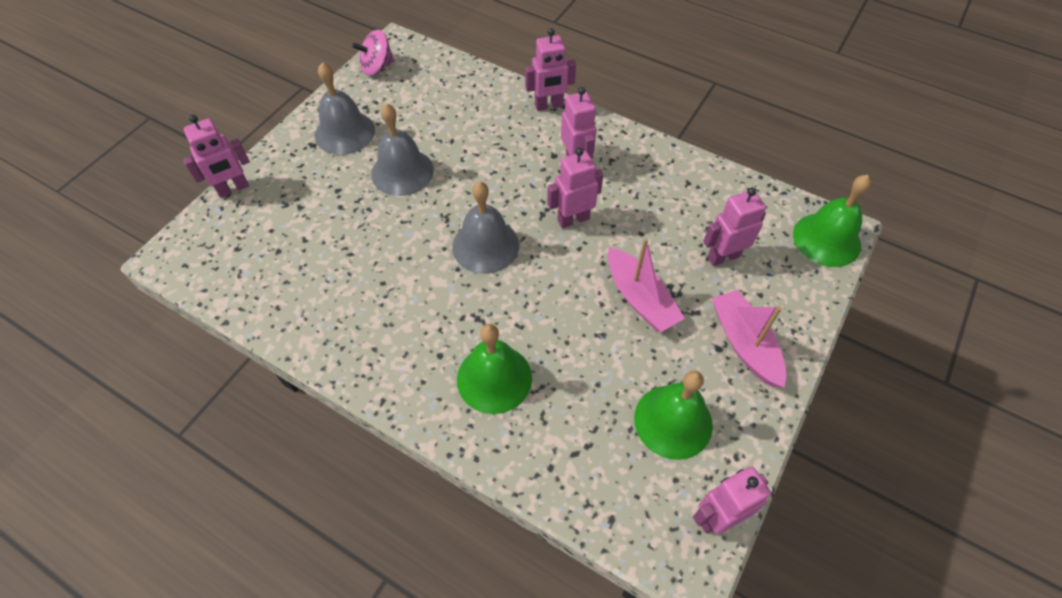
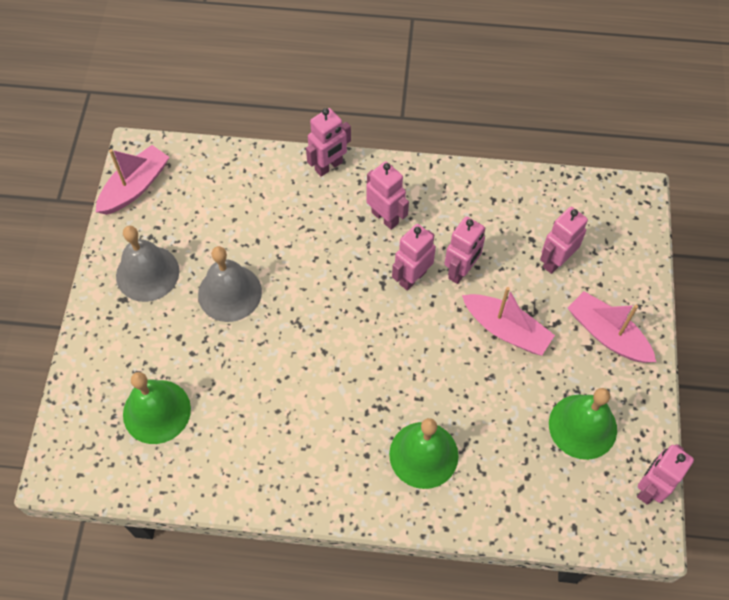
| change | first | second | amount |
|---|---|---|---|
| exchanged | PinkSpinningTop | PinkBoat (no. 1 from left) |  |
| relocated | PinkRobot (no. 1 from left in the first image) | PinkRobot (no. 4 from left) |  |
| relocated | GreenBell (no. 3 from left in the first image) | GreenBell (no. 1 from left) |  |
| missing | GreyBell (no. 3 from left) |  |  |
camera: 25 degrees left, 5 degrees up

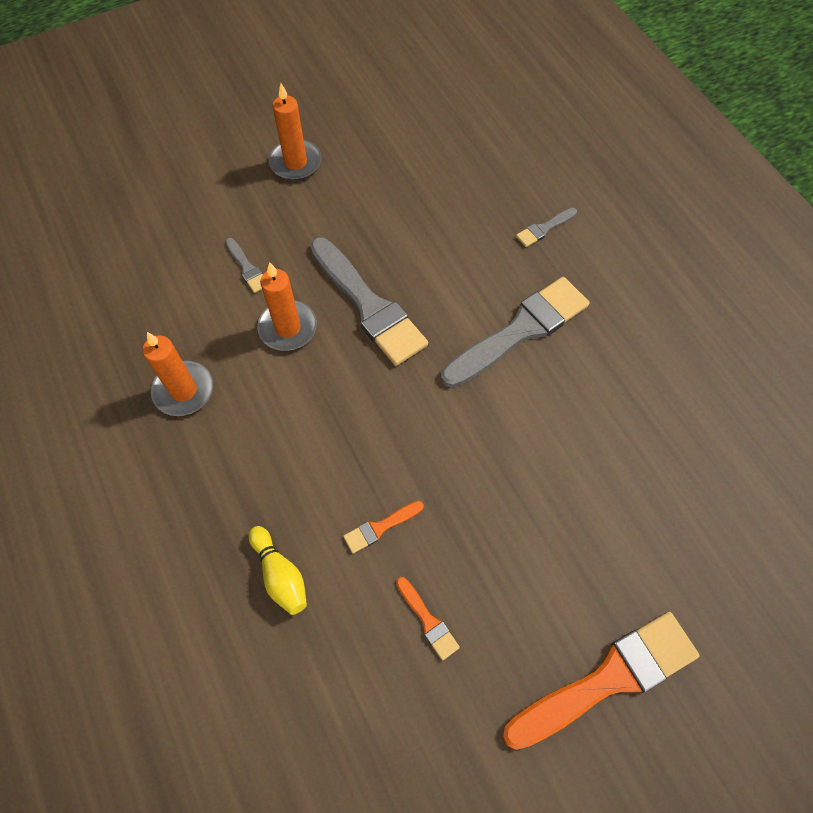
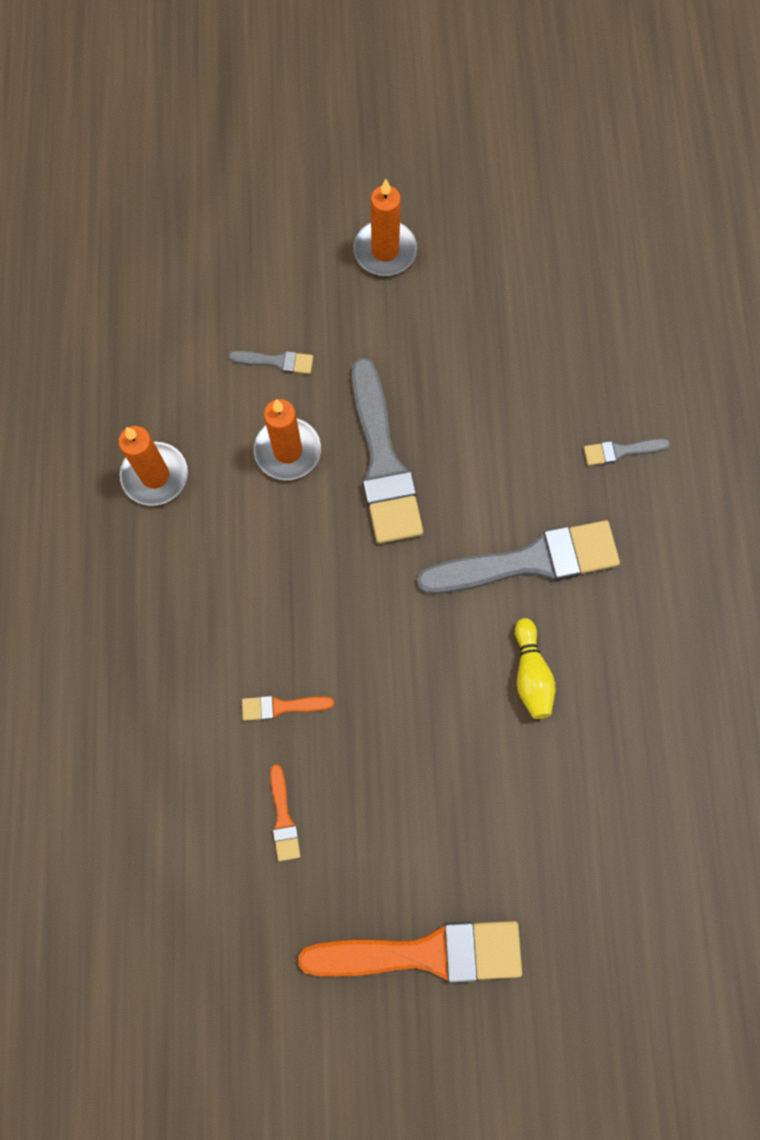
| change | first | second | amount |
|---|---|---|---|
| spun | GreyBrush (no. 1 from left) |  | 75 degrees counterclockwise |
| relocated | YellowBowlingPin |  |  |
camera: 25 degrees right, 10 degrees up

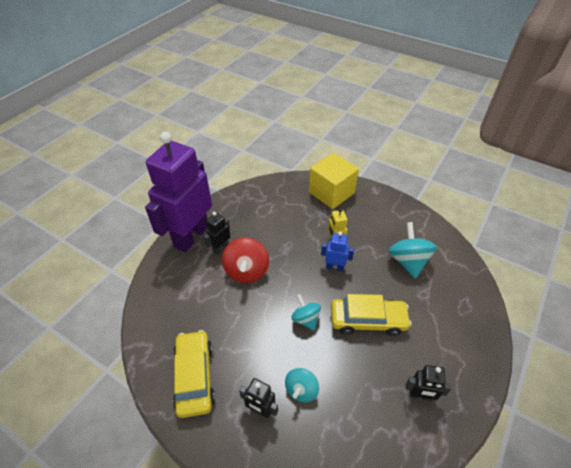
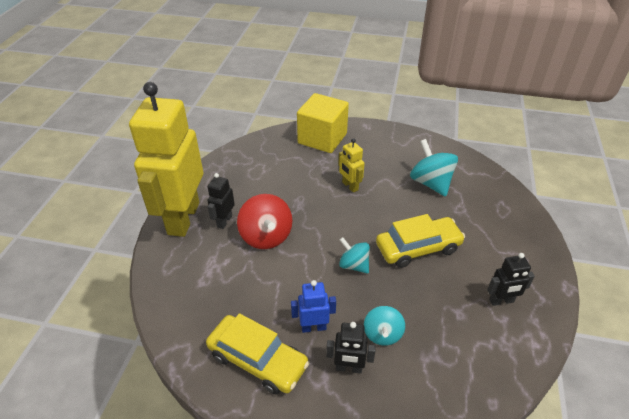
| change | first | second | amount |
|---|---|---|---|
| colour | PurpleRobot | YellowRobot (no. 1 from left) |  |
| relocated | BlueRobot |  |  |
| spun | YellowCar (no. 1 from left) |  | 150 degrees clockwise |
camera: 20 degrees left, 5 degrees down

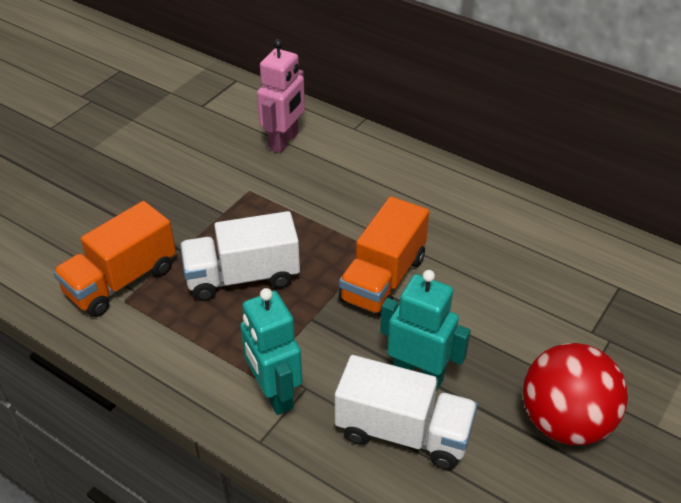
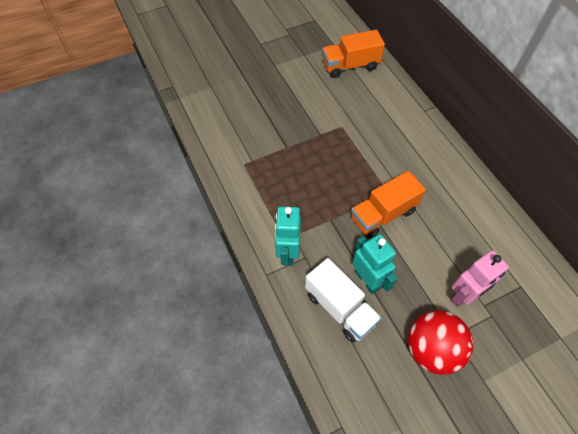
| change | first | second | amount |
|---|---|---|---|
| relocated | PinkRobot |  |  |
| relocated | OrangeTruck (no. 1 from left) |  |  |
| missing | WhiteTruck (no. 1 from left) |  |  |
camera: 30 degrees right, 15 degrees up

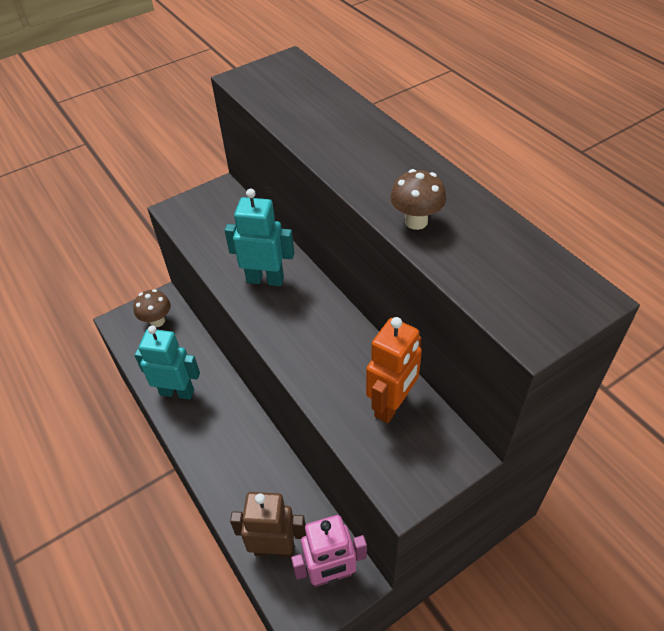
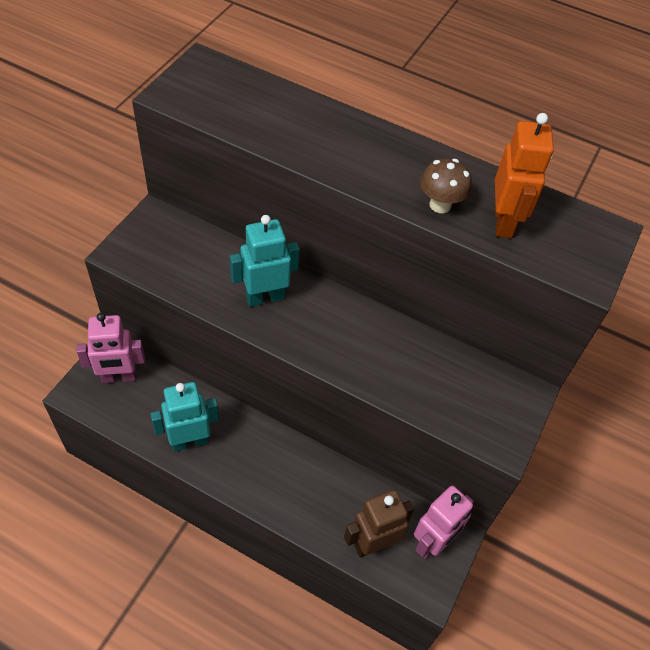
| change | first | second | amount |
|---|---|---|---|
| exchanged | BrownMushroom (no. 1 from left) | PinkRobot (no. 1 from left) |  |
| relocated | OrangeRobot |  |  |
camera: 35 degrees left, 5 degrees up

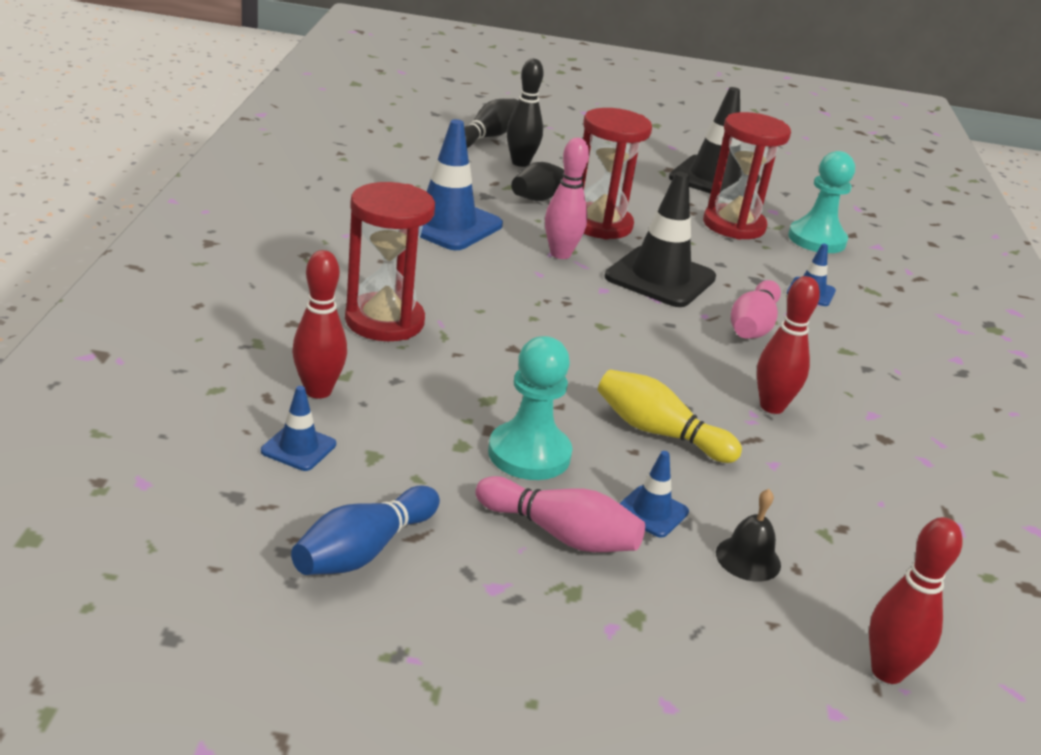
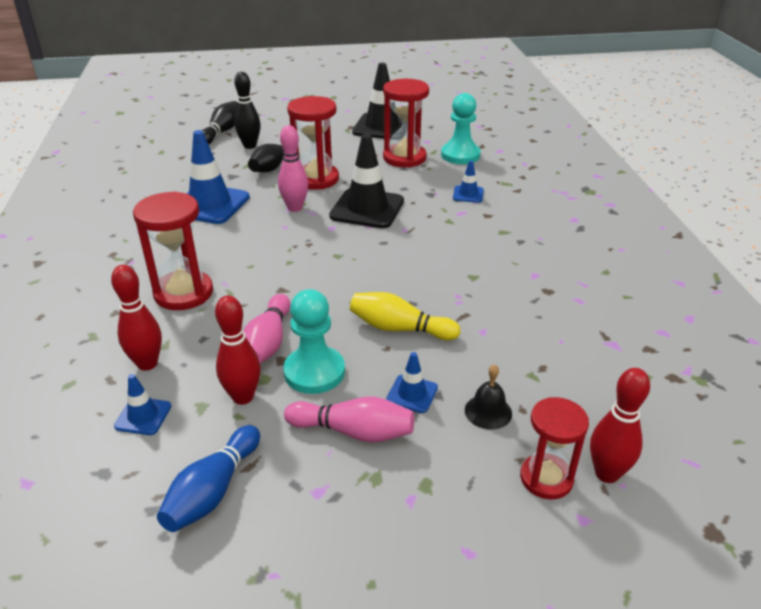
| change | first | second | amount |
|---|---|---|---|
| relocated | RedBowlingPin (no. 2 from left) |  |  |
| relocated | PinkBowlingPin (no. 3 from left in the first image) | PinkBowlingPin (no. 1 from left) |  |
| appeared |  | RedHourglass (no. 4 from left) |  |
camera: 10 degrees left, 5 degrees up

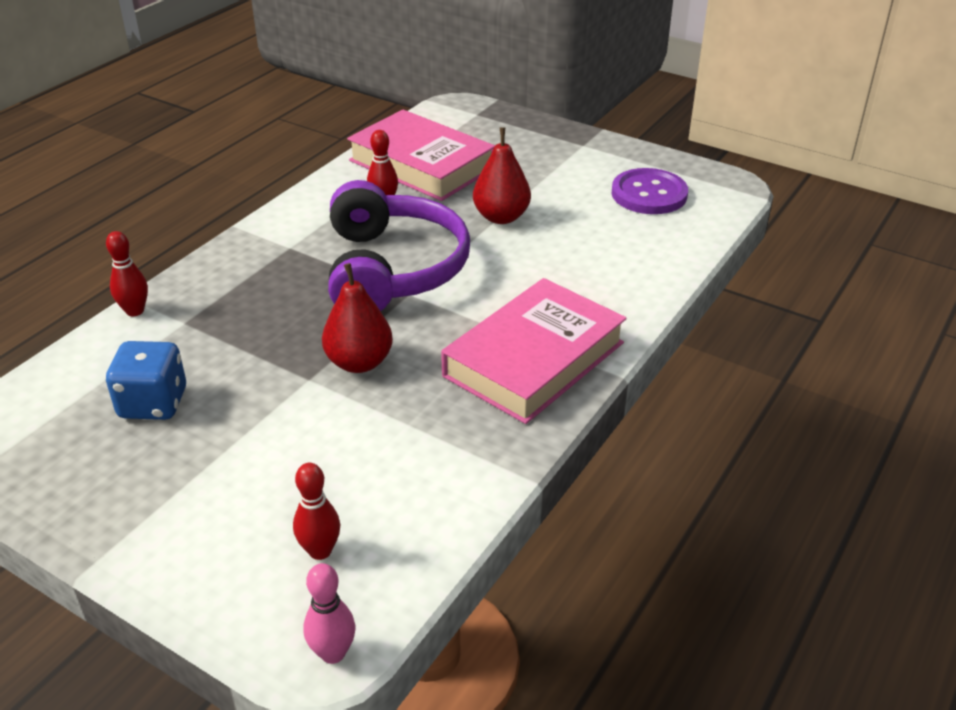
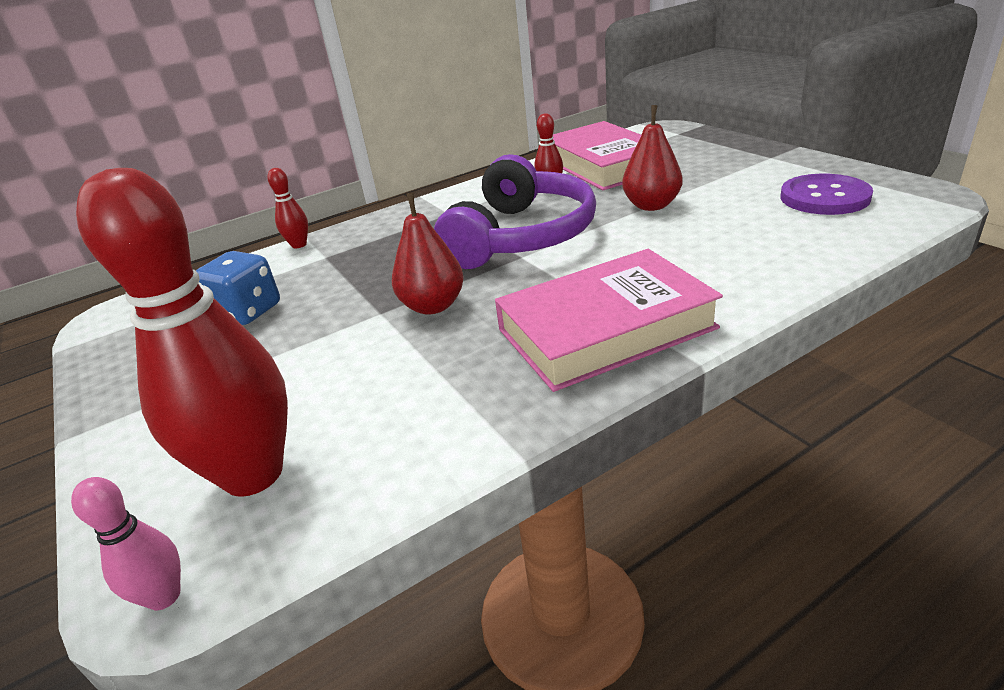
| change | first | second | amount |
|---|---|---|---|
| size | RedBowlingPin (no. 2 from left in the first image) | RedBowlingPin (no. 1 from left) | x2.31 |
camera: 30 degrees right, 5 degrees down

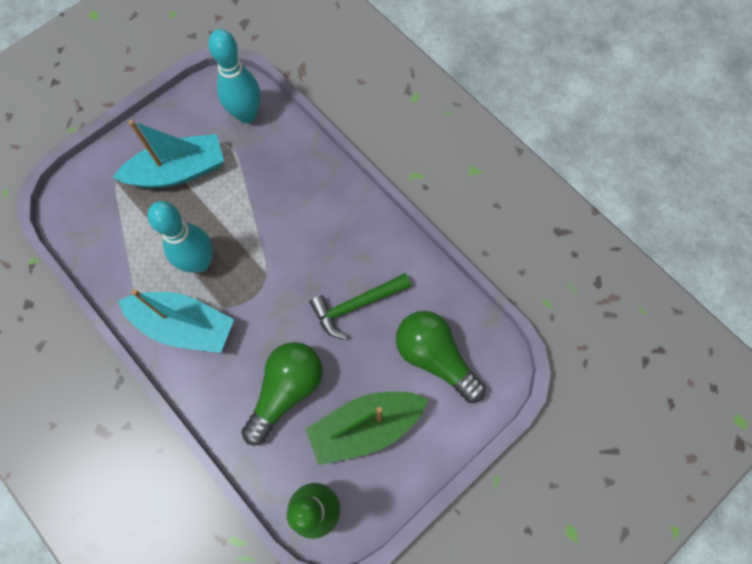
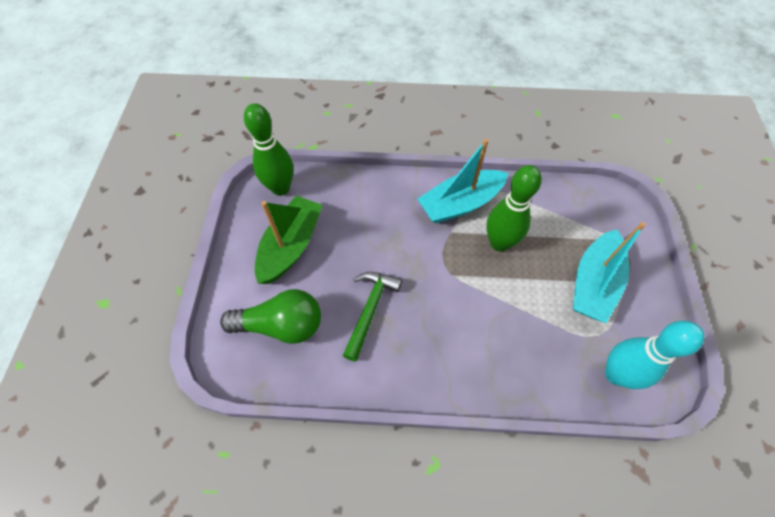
| change | first | second | amount |
|---|---|---|---|
| colour | TurquoiseBowlingPin (no. 1 from left) | GreenBowlingPin (no. 2 from left) |  |
| missing | GreenLightBulb (no. 1 from left) |  |  |
camera: 135 degrees right, 10 degrees down

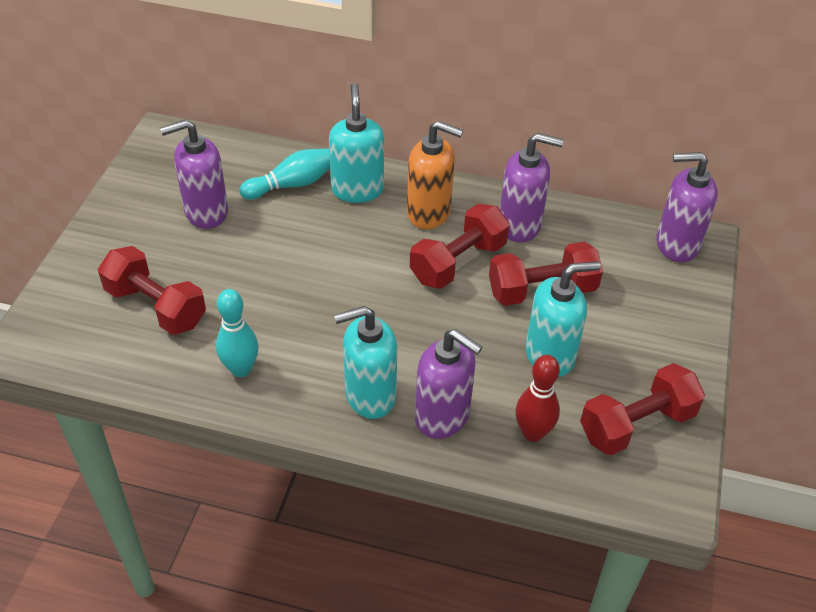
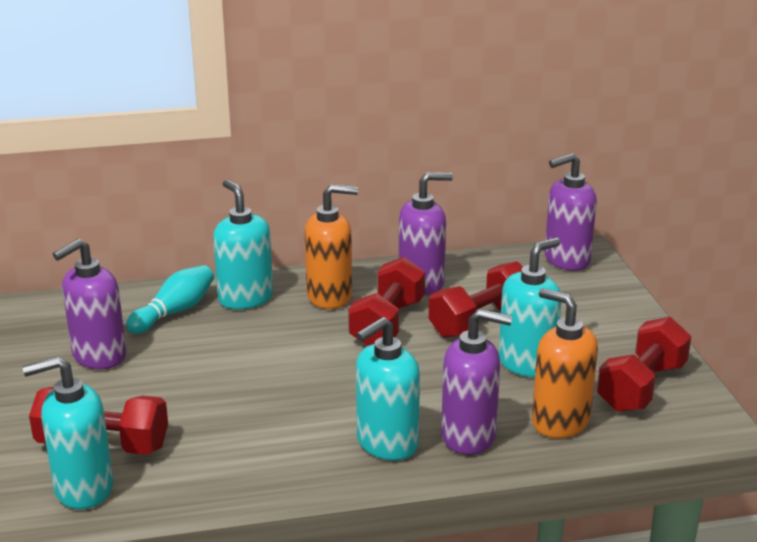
| change | first | second | amount |
|---|---|---|---|
| missing | TurquoiseBowlingPin (no. 1 from left) |  |  |
| exchanged | RedBowlingPin | OrangeSoapDispenser (no. 2 from left) |  |
| appeared |  | TurquoiseSoapDispenser (no. 1 from left) |  |
camera: 25 degrees left, 20 degrees down

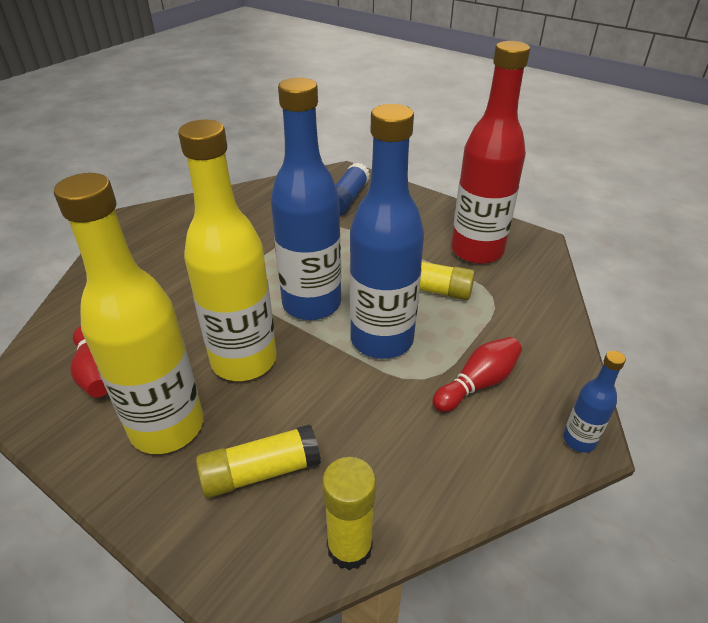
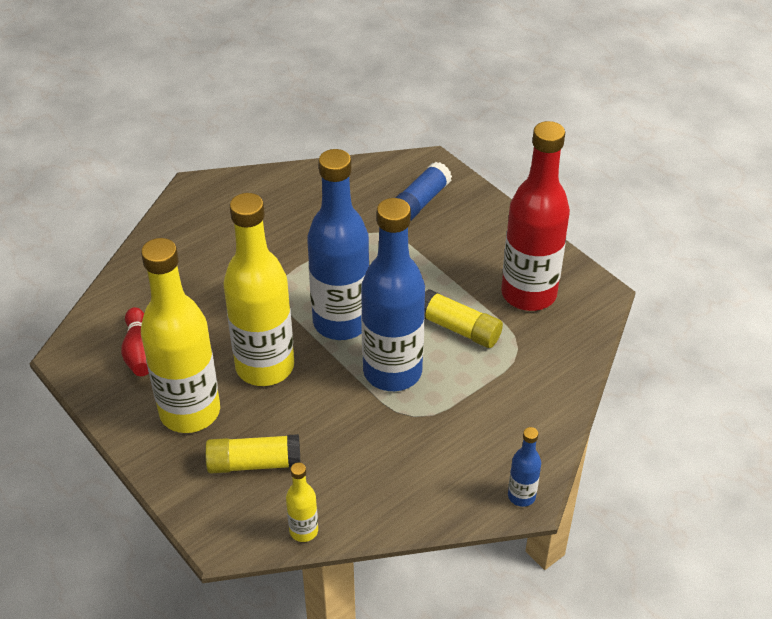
| change | first | second | amount |
|---|---|---|---|
| missing | RedBowlingPin (no. 2 from left) |  |  |
| exchanged | YellowGlueStick (no. 2 from left) | YellowBottle (no. 3 from left) |  |
camera: 15 degrees right, 5 degrees up

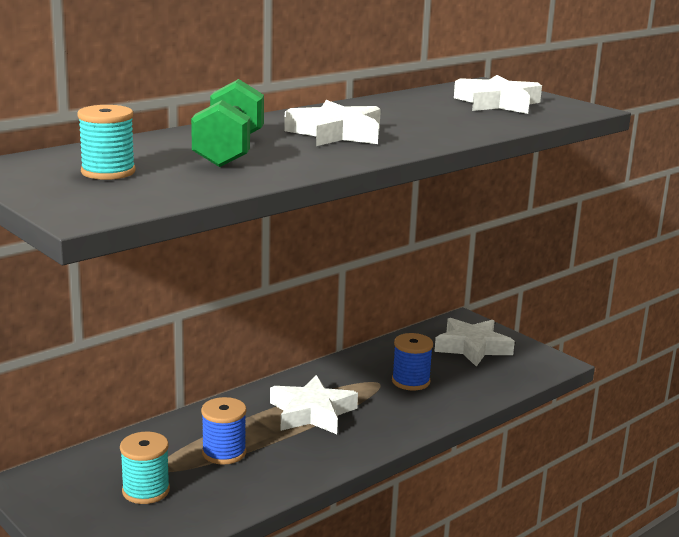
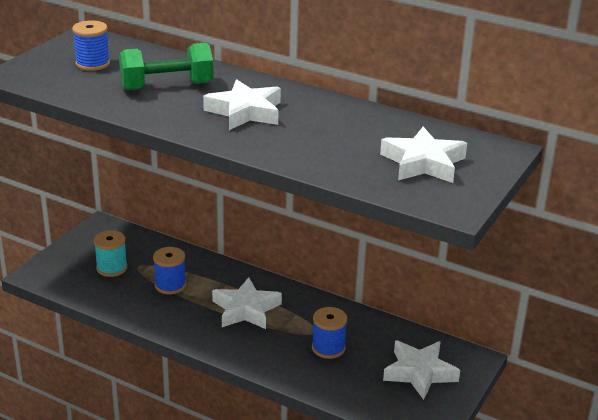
| change | first | second | amount |
|---|---|---|---|
| colour | TurquoiseSpool (no. 1 from left) | BlueSpool (no. 1 from left) |  |
camera: 70 degrees right, 10 degrees up

